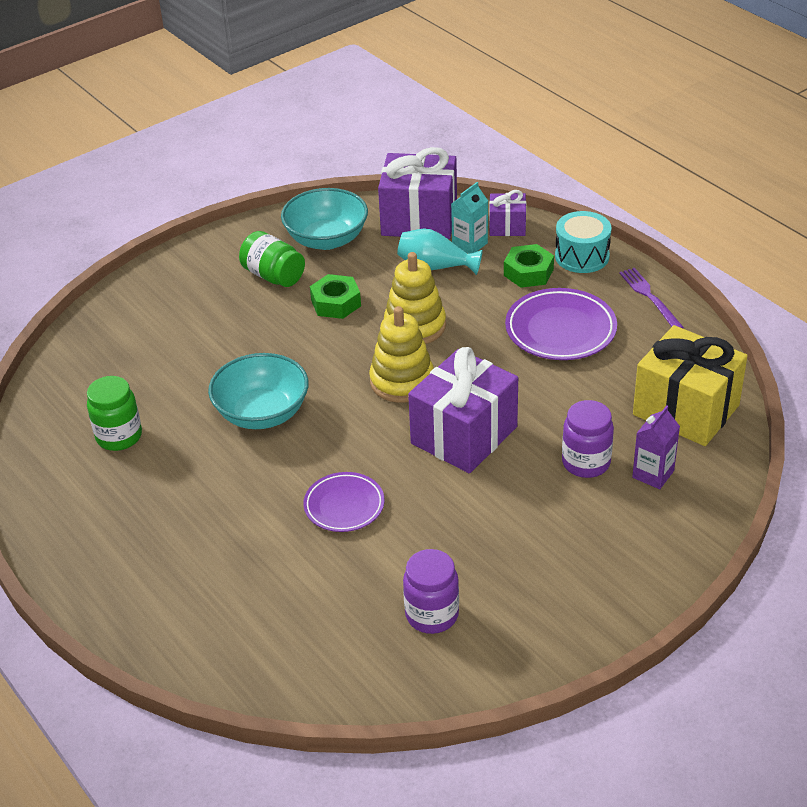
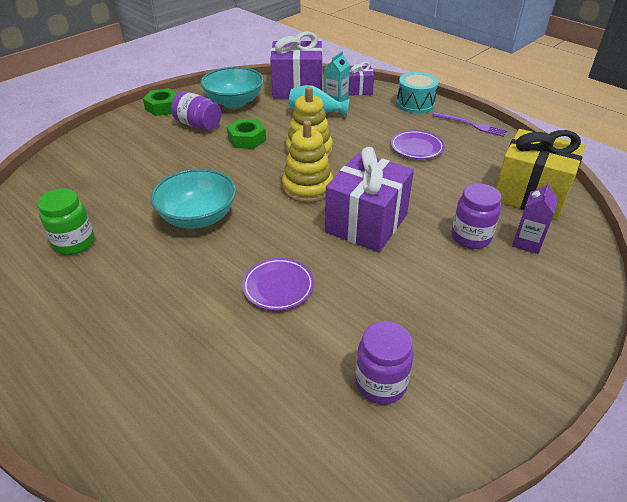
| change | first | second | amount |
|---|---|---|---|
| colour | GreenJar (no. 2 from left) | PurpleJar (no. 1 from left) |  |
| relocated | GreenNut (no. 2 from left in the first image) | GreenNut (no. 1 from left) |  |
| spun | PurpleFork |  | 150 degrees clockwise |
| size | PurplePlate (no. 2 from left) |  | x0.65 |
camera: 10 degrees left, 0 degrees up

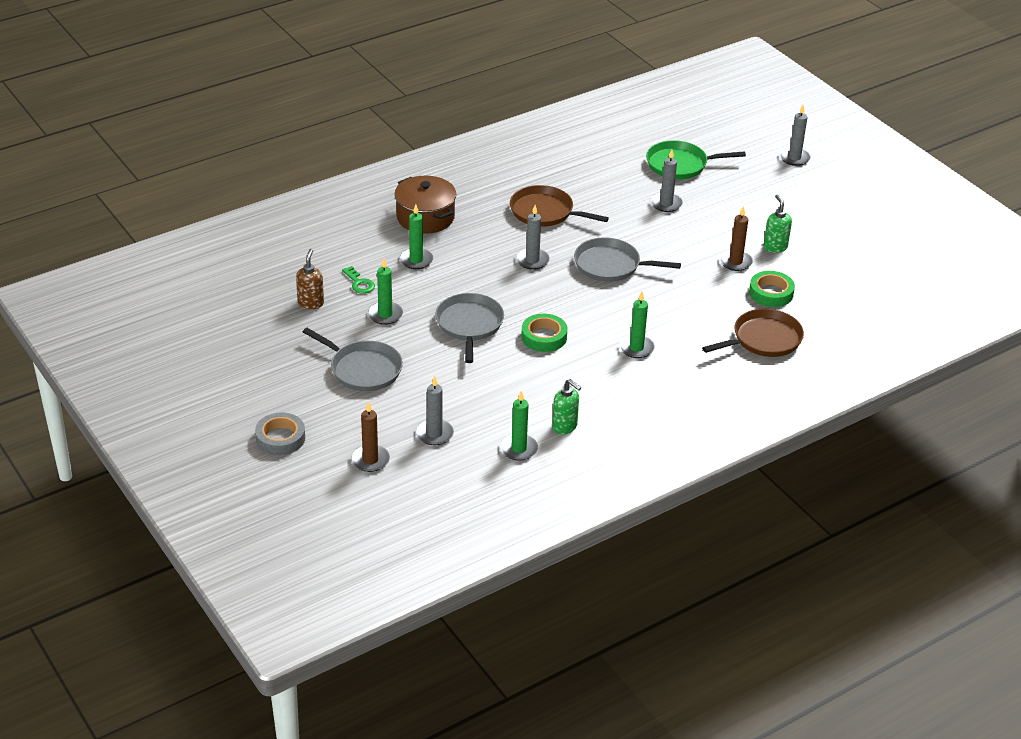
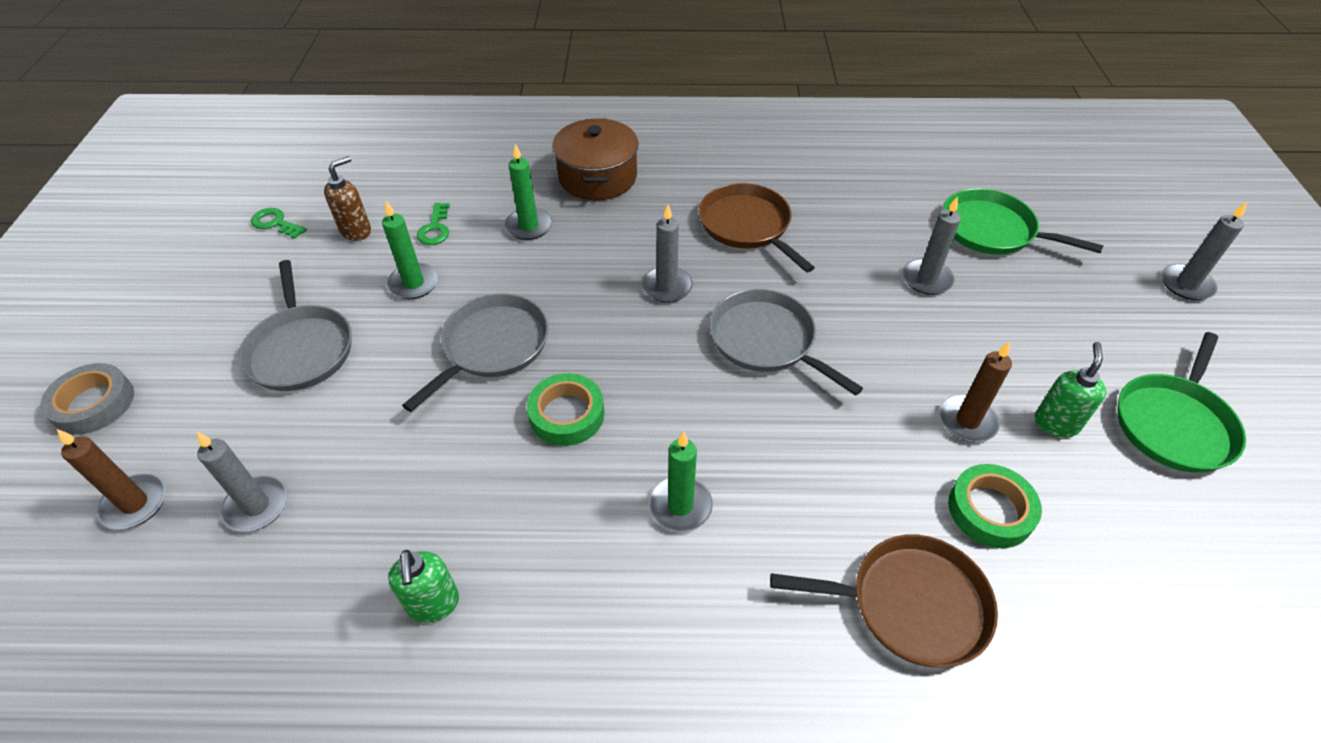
| change | first | second | amount |
|---|---|---|---|
| missing | GreenCandle (no. 3 from left) |  |  |
| appeared |  | GreenKey (no. 1 from left) |  |
| appeared |  | GreenPan (no. 2 from left) |  |
camera: 35 degrees right, 10 degrees up

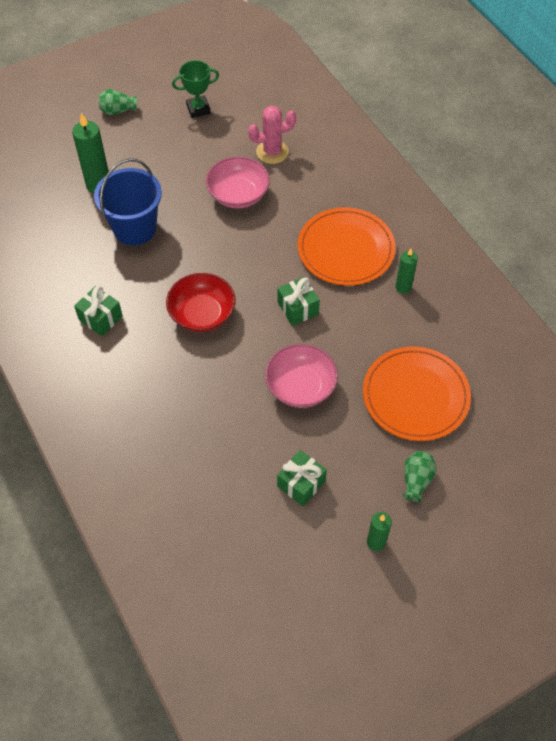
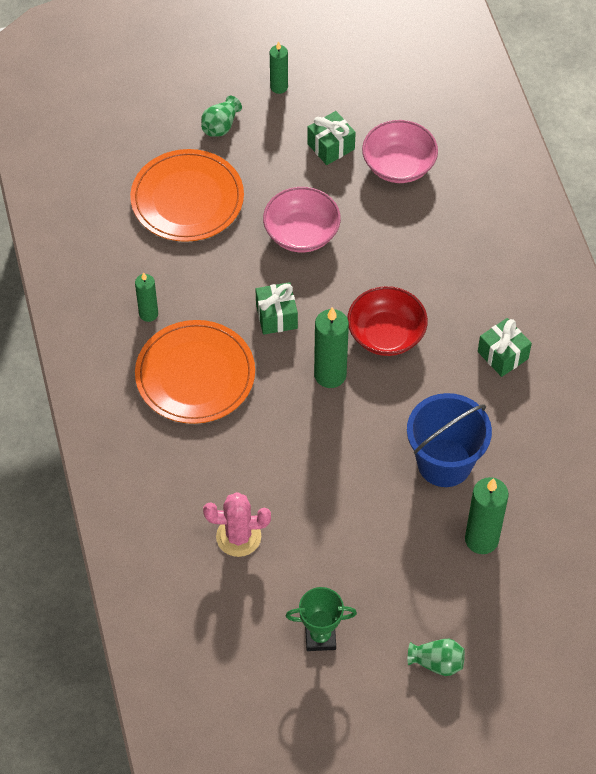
| change | first | second | amount |
|---|---|---|---|
| relocated | PinkBowl (no. 1 from left in the first image) | PinkBowl (no. 2 from left) |  |
| appeared |  | GreenCandle (no. 3 from left) |  |
camera: 165 degrees left, 0 degrees up

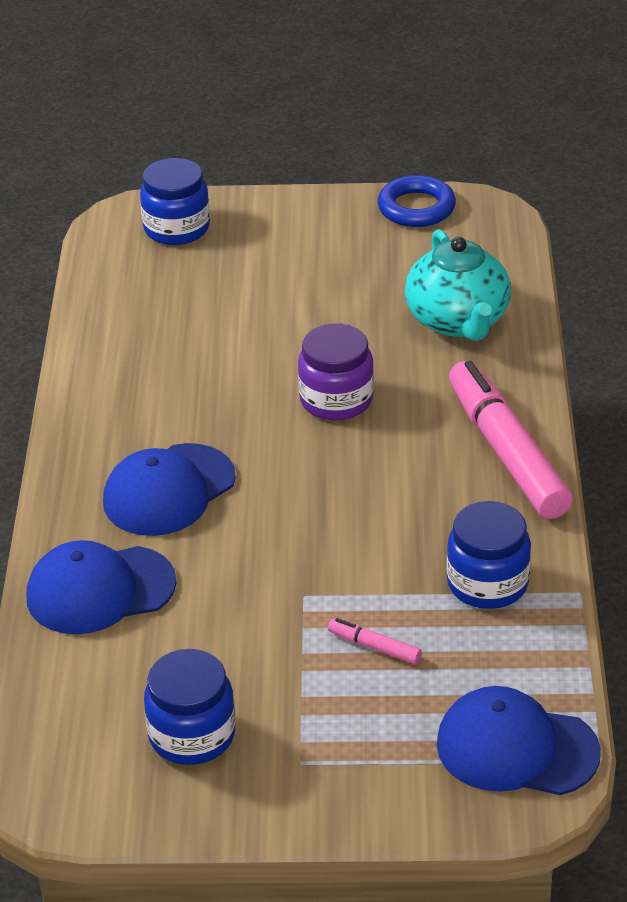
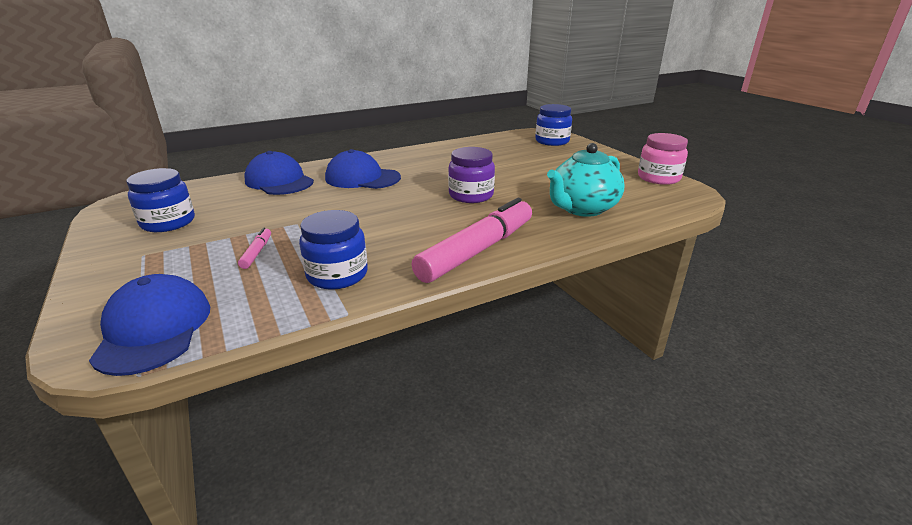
| change | first | second | amount |
|---|---|---|---|
| exchanged | BlueRing | PinkJar |  |
camera: 60 degrees right, 10 degrees down

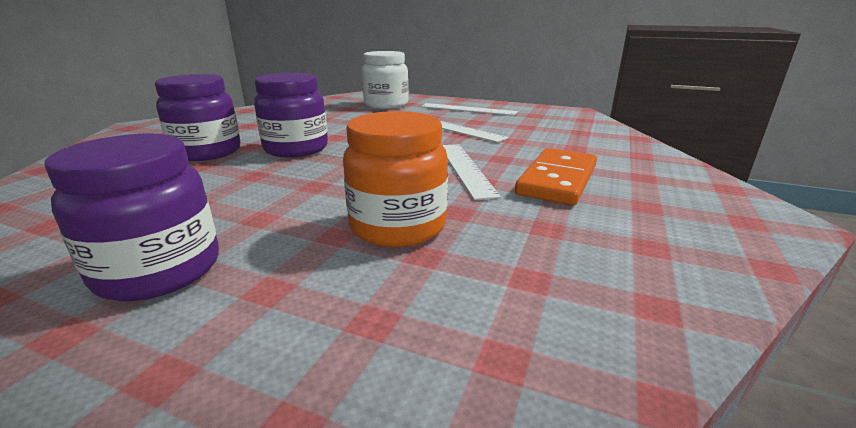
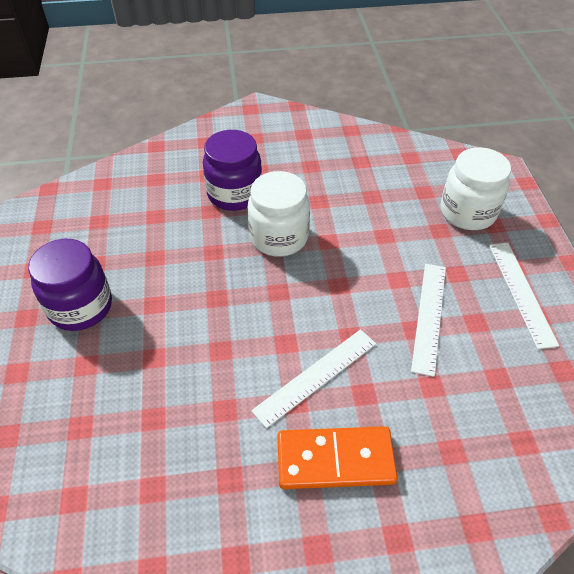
| change | first | second | amount |
|---|---|---|---|
| colour | PurpleJar (no. 3 from left) | WhiteJar (no. 1 from left) |  |
| missing | OrangeJar |  |  |
camera: 60 degrees right, 25 degrees up

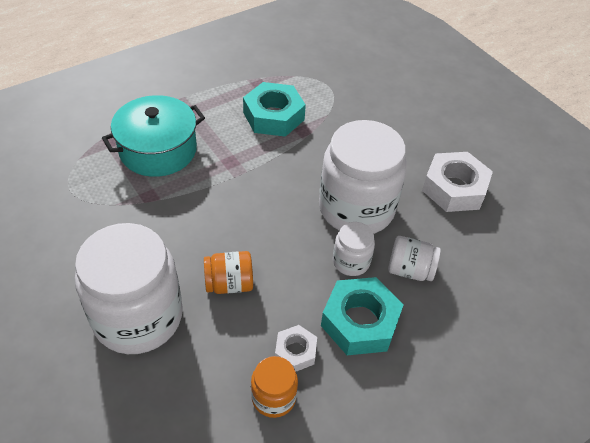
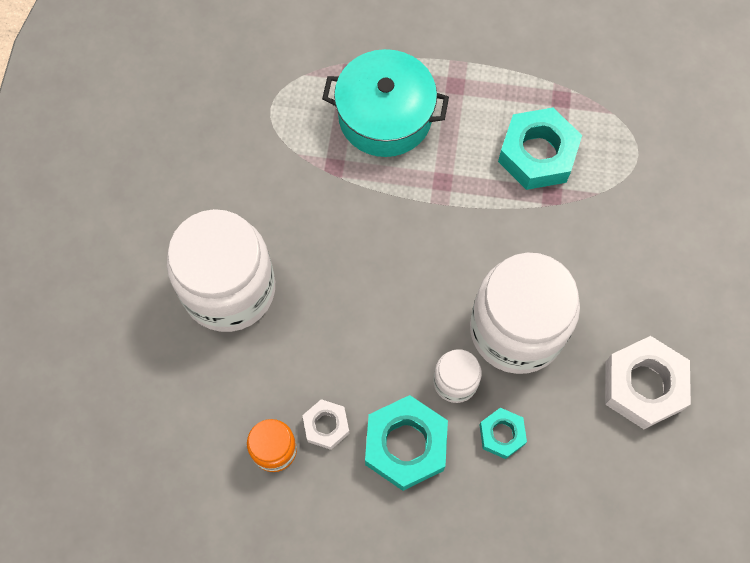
| change | first | second | amount |
|---|---|---|---|
| exchanged | WhiteJar (no. 4 from left) | TurquoiseNut (no. 2 from left) |  |
| missing | OrangeJar (no. 1 from left) |  |  |
camera: 45 degrees right, 20 degrees up

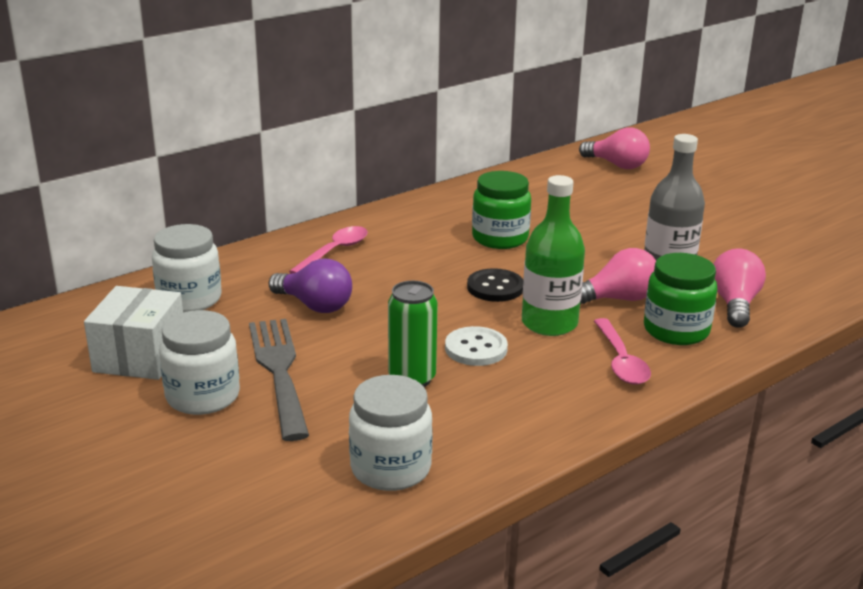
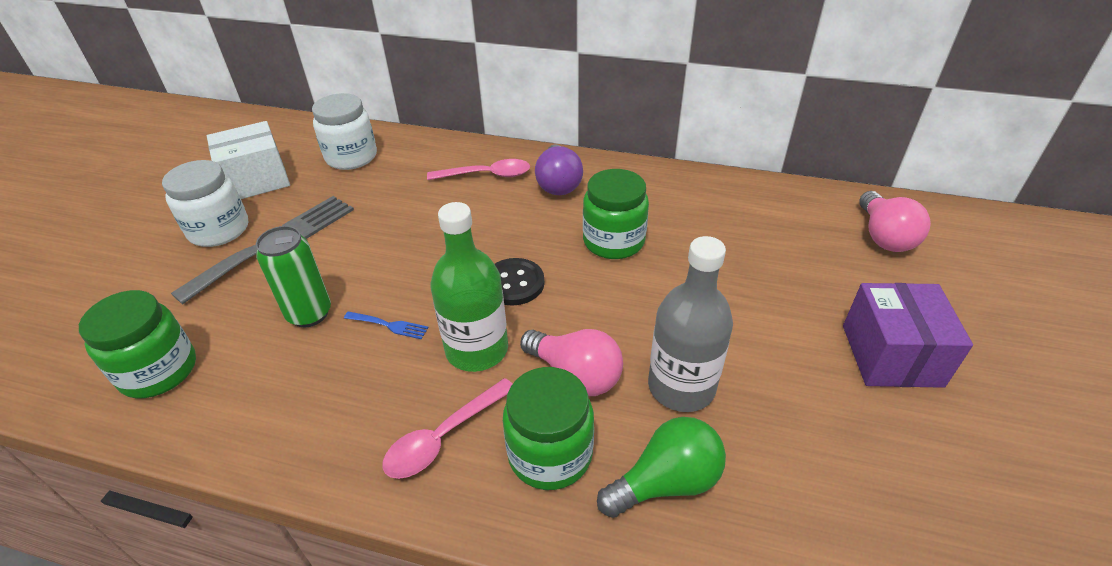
| change | first | second | amount |
|---|---|---|---|
| colour | PinkLightBulb (no. 3 from left) | GreenLightBulb |  |
| relocated | PurpleLightBulb |  |  |
| exchanged | WhiteButton | BlueFork |  |
| colour | WhiteJar (no. 3 from left) | GreenJar (no. 1 from left) |  |
| appeared |  | PurpleBox |  |
camera: 55 degrees right, 15 degrees up

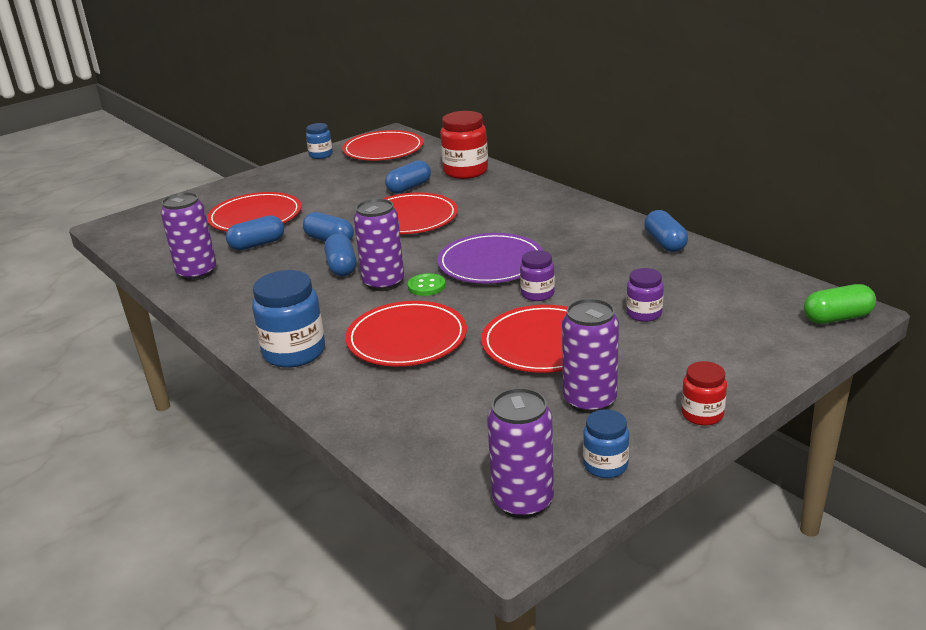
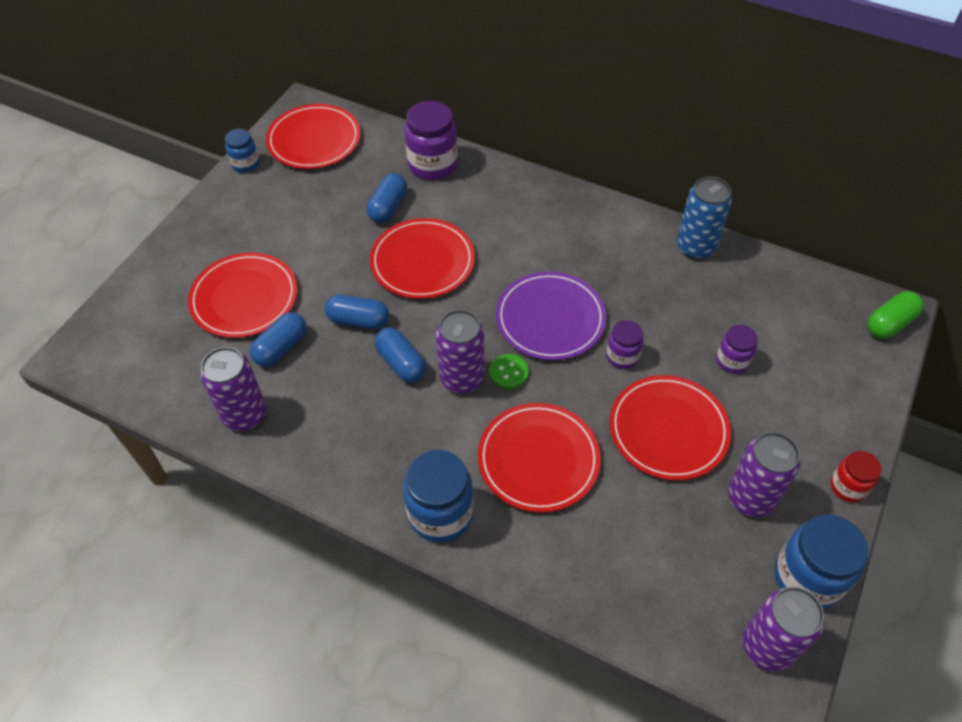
| change | first | second | amount |
|---|---|---|---|
| colour | RedJar (no. 1 from left) | PurpleJar (no. 1 from left) |  |
| exchanged | BlueCapsule (no. 5 from left) | BlueCan |  |
| size | BlueJar (no. 3 from left) |  | x1.76 |
camera: 25 degrees left, 25 degrees up

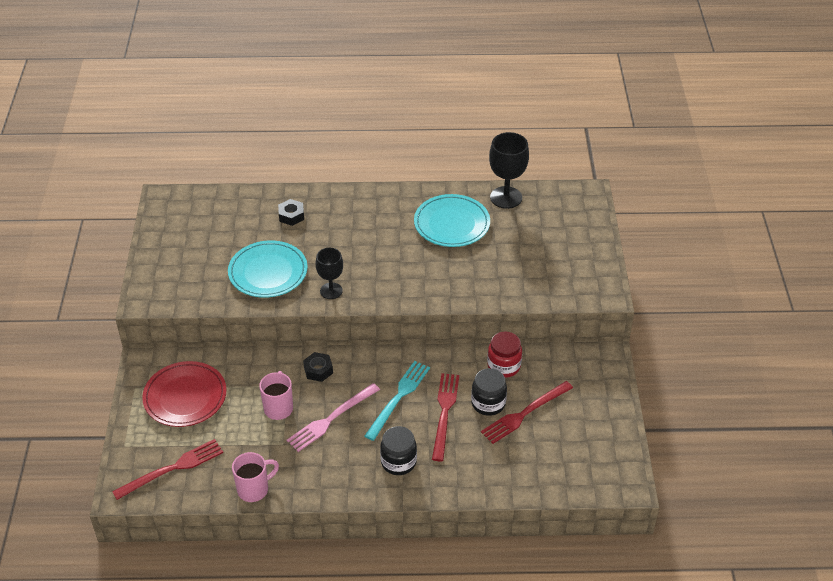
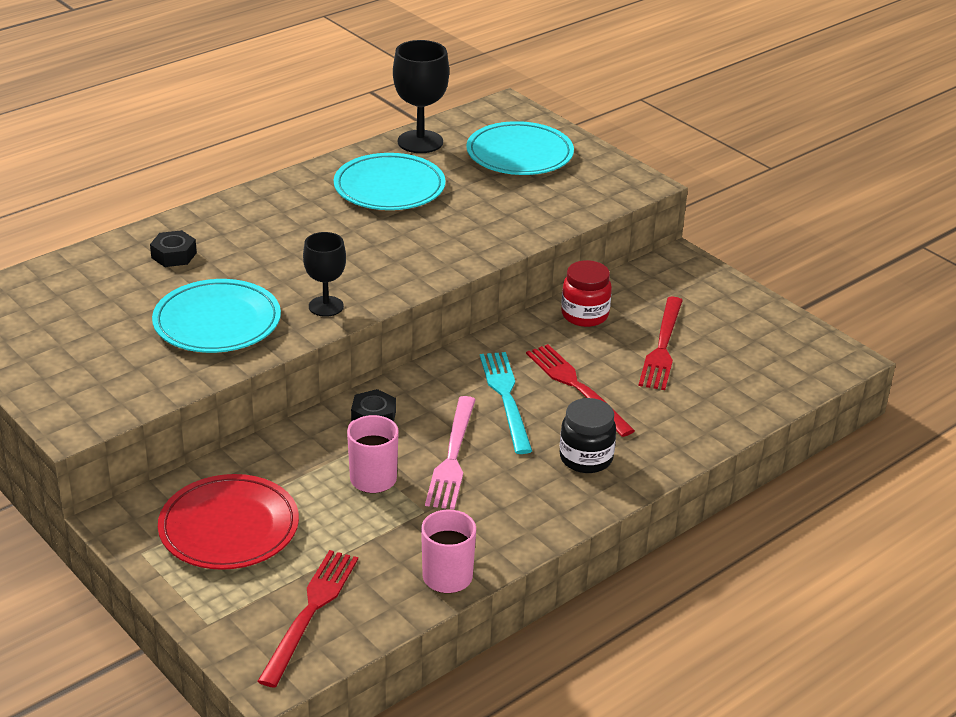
| change | first | second | amount |
|---|---|---|---|
| missing | BlackJar (no. 2 from left) |  |  |
| appeared |  | TurquoisePlate (no. 3 from left) |  |
camera: 40 degrees left, 10 degrees down

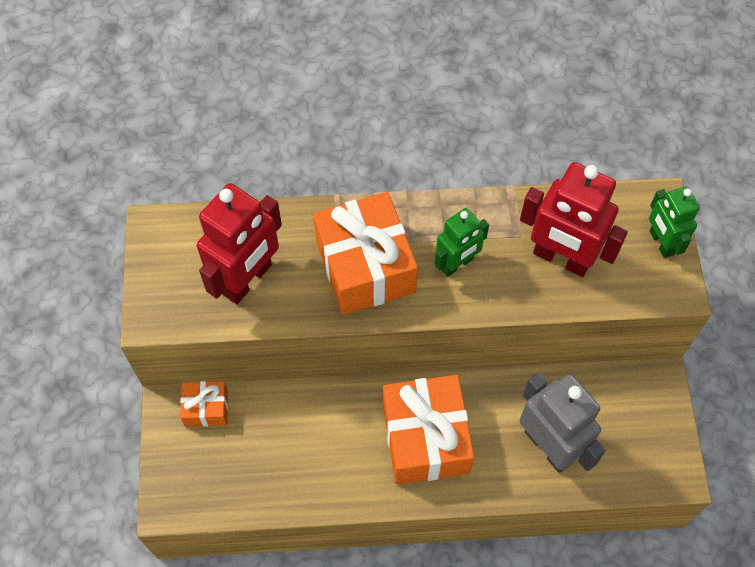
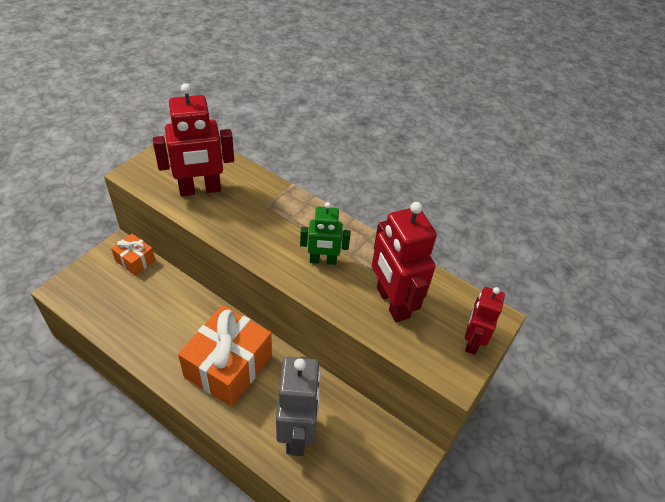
| change | first | second | amount |
|---|---|---|---|
| colour | GreenRobot (no. 2 from left) | RedRobot (no. 3 from left) |  |
| missing | OrangeGift (no. 2 from left) |  |  |
camera: 35 degrees right, 15 degrees down

